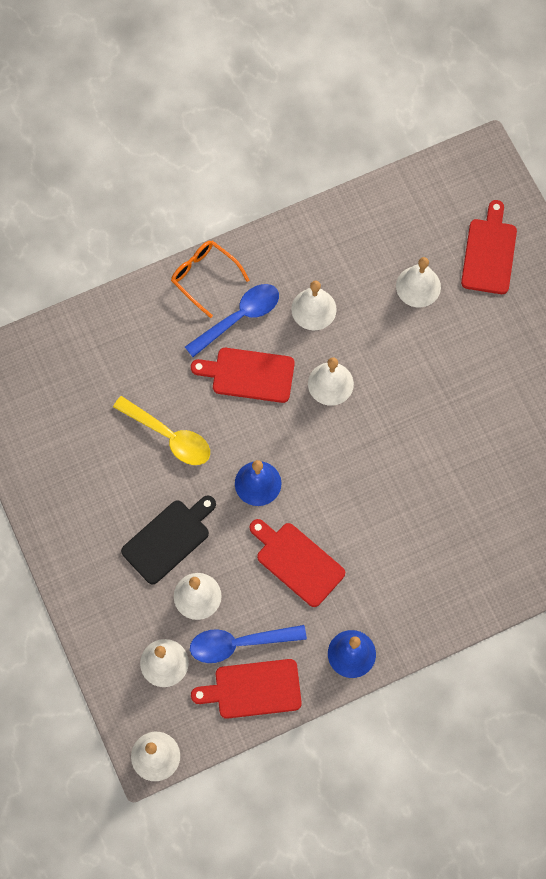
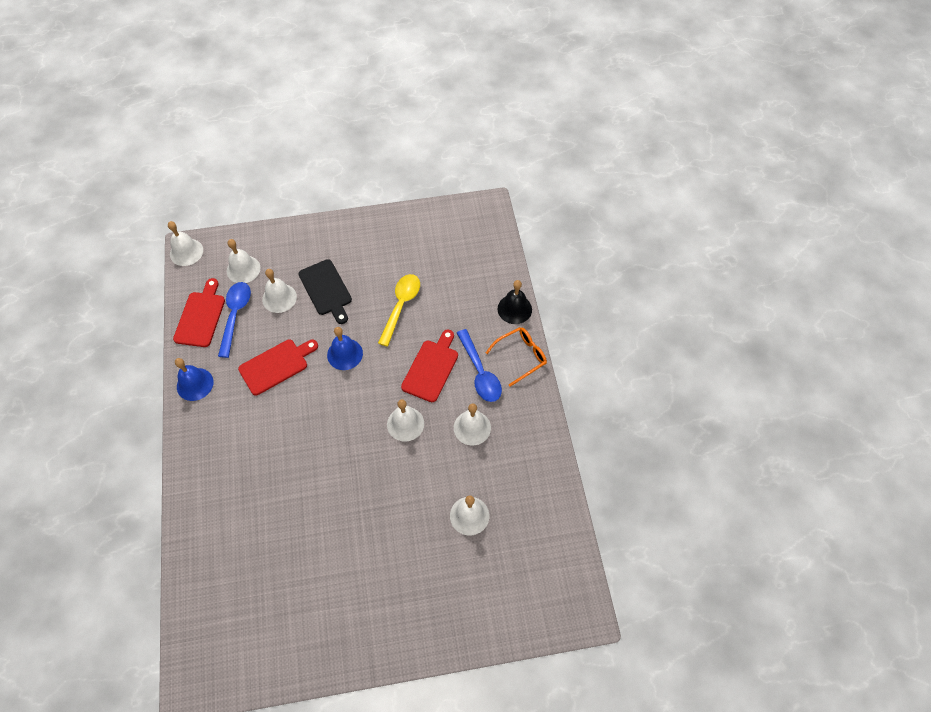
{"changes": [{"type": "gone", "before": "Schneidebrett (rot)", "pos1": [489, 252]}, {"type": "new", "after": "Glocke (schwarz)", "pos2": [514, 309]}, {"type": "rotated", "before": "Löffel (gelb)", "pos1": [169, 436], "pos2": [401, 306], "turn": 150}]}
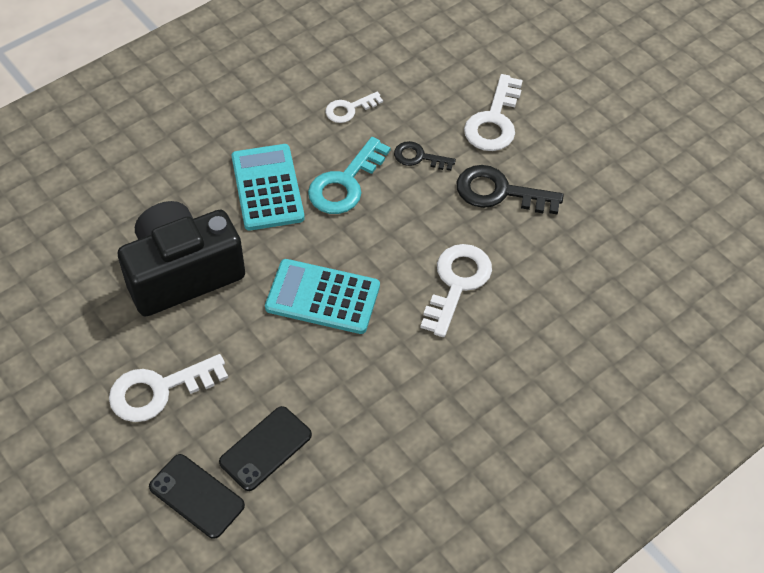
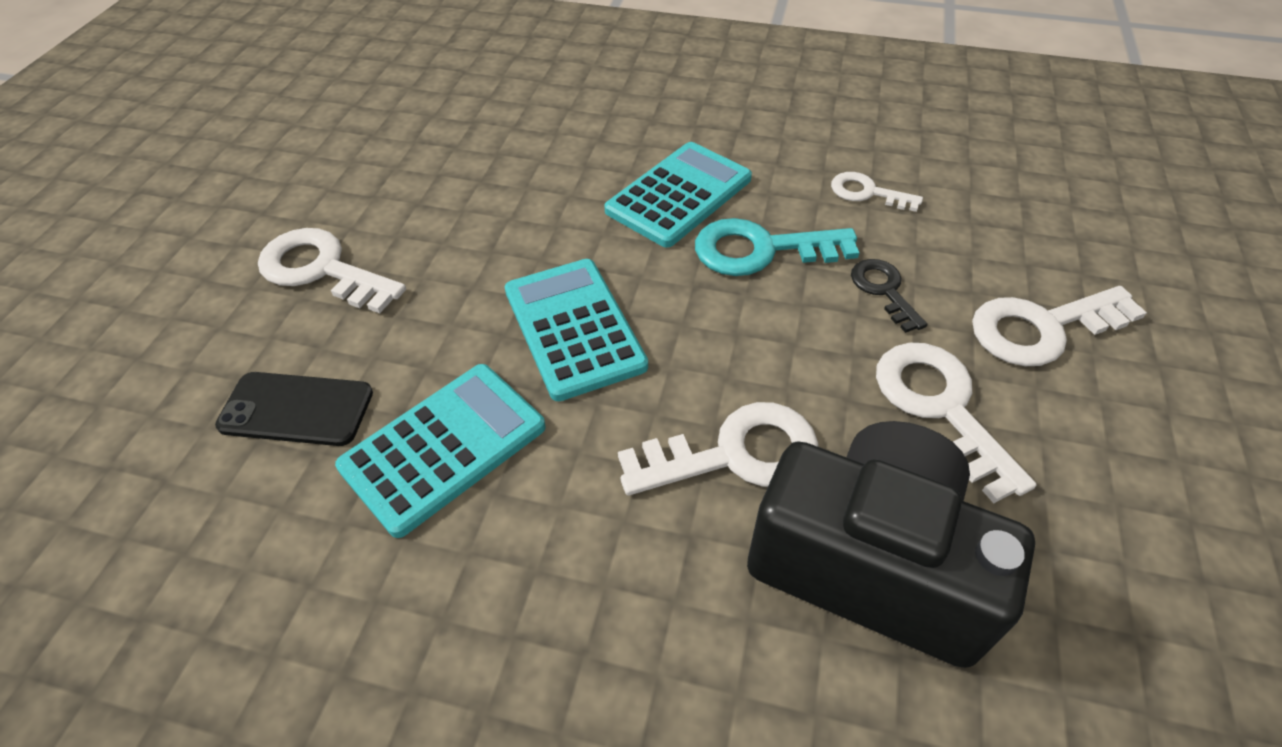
{"changes": [{"type": "gone", "before": "Handy (schwarz)", "pos1": [196, 496]}, {"type": "new", "after": "Taschenrechner (türkis)", "pos2": [444, 447]}, {"type": "shifted", "before": "Kamera (schwarz)", "pos1": [182, 273], "pos2": [870, 563]}, {"type": "repainted", "before": "Schlüssel (schwarz)", "after": "Schlüssel (weiß)", "pos1": [499, 192], "pos2": [940, 407]}]}
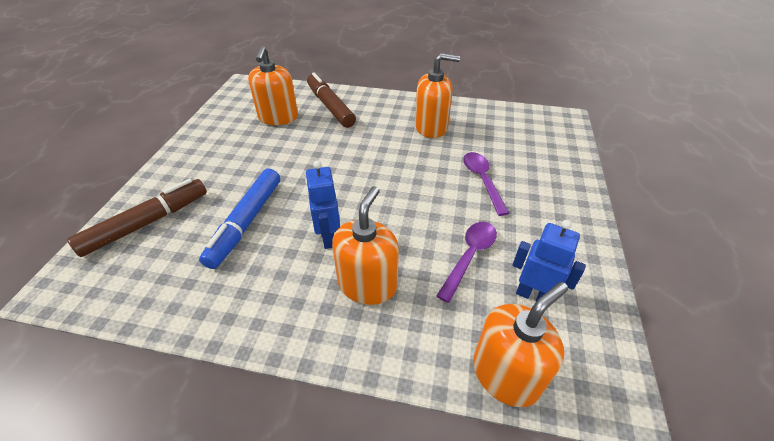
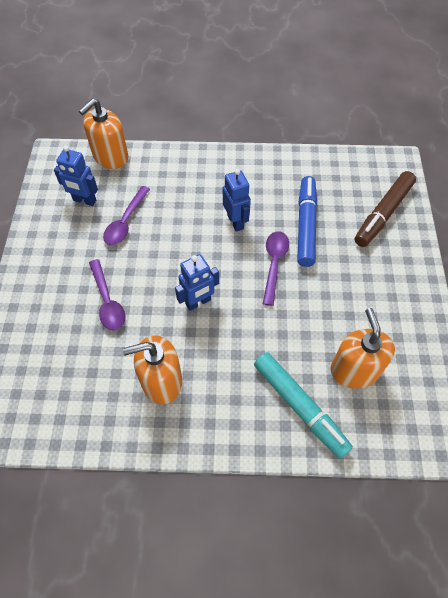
{"changes": [{"type": "gone", "before": "Seifenspender (orange)", "pos1": [367, 284]}, {"type": "new", "after": "Roboter (blau)", "pos2": [198, 302]}, {"type": "new", "after": "Löffel (lila)", "pos2": [274, 264]}, {"type": "repainted", "before": "Filzstift (braun)", "after": "Filzstift (türkis)", "pos1": [330, 106], "pos2": [300, 406]}]}
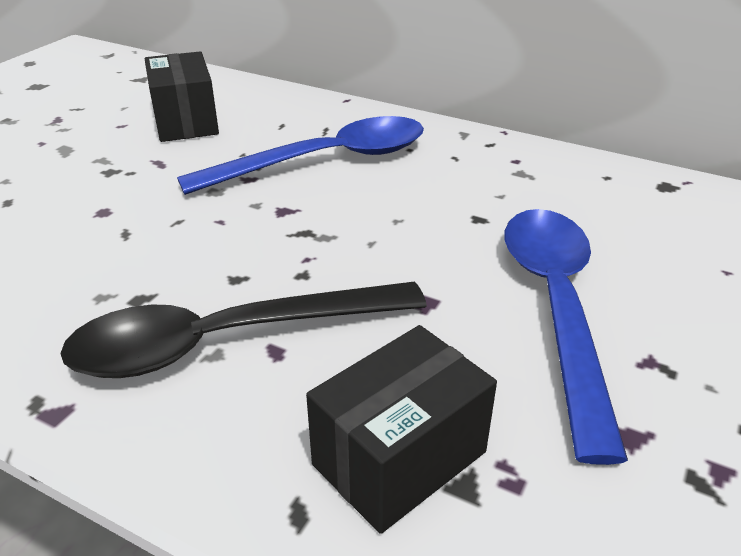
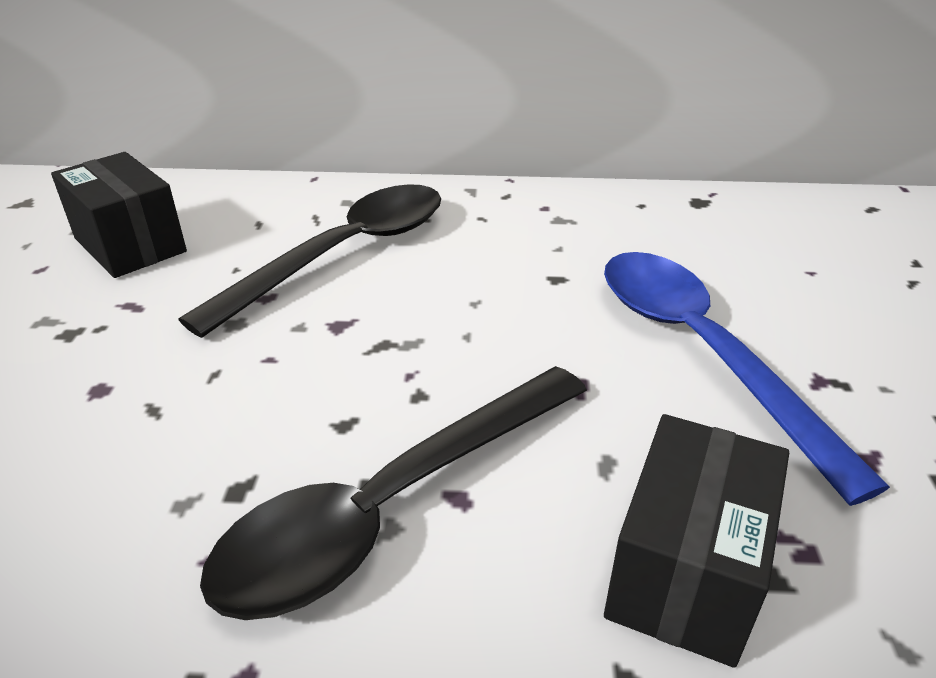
{"changes": [{"type": "repainted", "before": "Löffel (blau)", "after": "Löffel (schwarz)", "pos1": [325, 161], "pos2": [344, 254]}]}
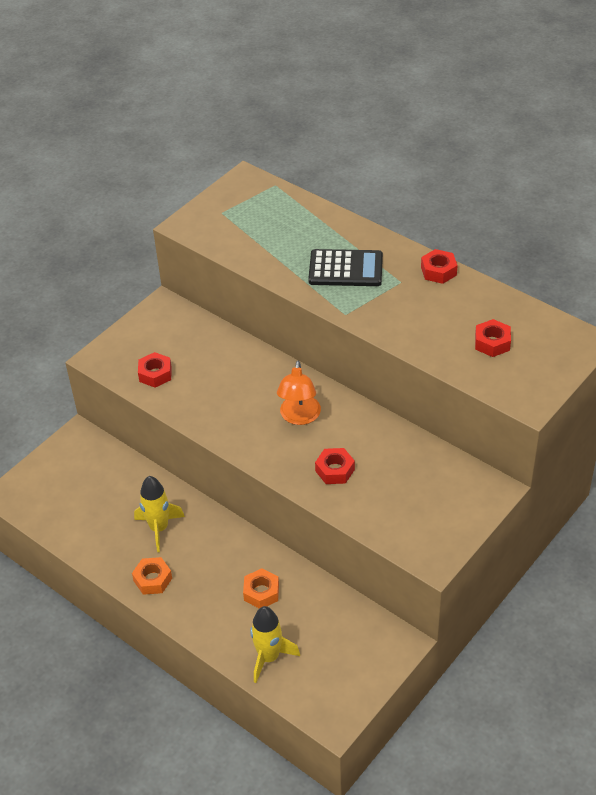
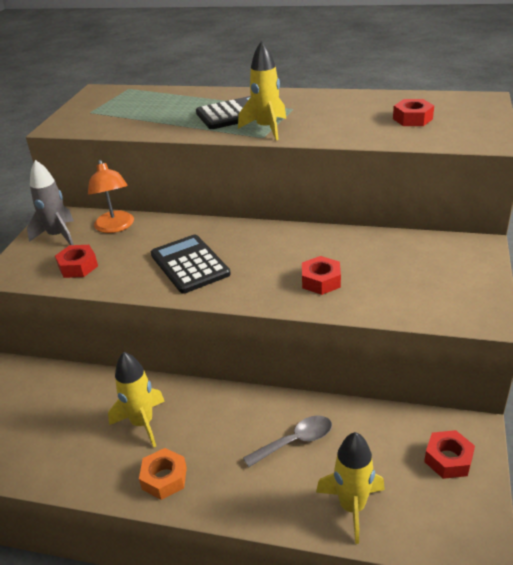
{"changes": [{"type": "new", "after": "Rakete (grau)", "pos2": [58, 236]}, {"type": "new", "after": "Taschenrechner (schwarz)", "pos2": [189, 264]}, {"type": "new", "after": "Rakete (gelb)", "pos2": [266, 128]}, {"type": "shifted", "before": "Lampe (orange)", "pos1": [299, 417], "pos2": [115, 227]}, {"type": "shifted", "before": "Sechskantmutter (rot)", "pos1": [438, 271], "pos2": [448, 459]}, {"type": "swapped", "before": "Sechskantmutter (orange)", "after": "Löffel (grau)", "pos1": [261, 592], "pos2": [295, 441]}]}
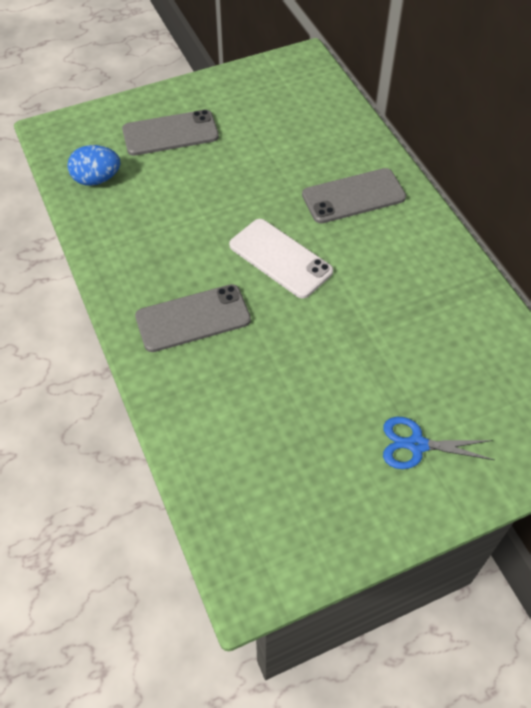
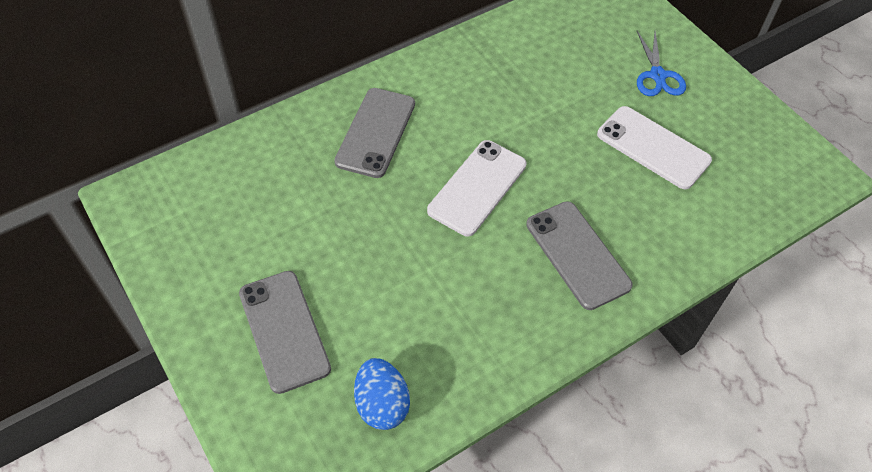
{"changes": [{"type": "new", "after": "Handy (weiß)", "pos2": [653, 147]}, {"type": "rotated", "before": "Handy (grau)", "pos1": [353, 196], "pos2": [375, 132], "turn": 45}]}
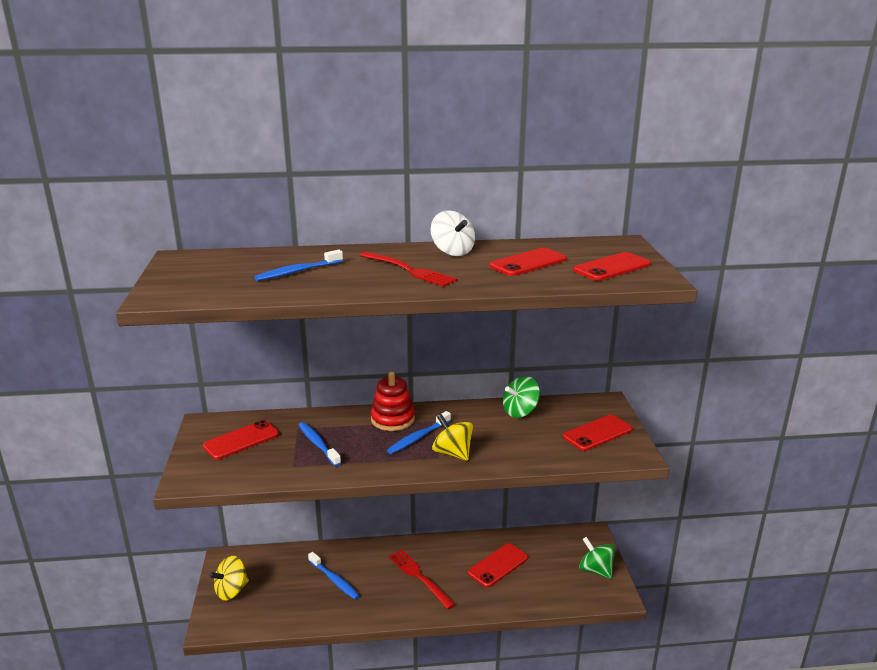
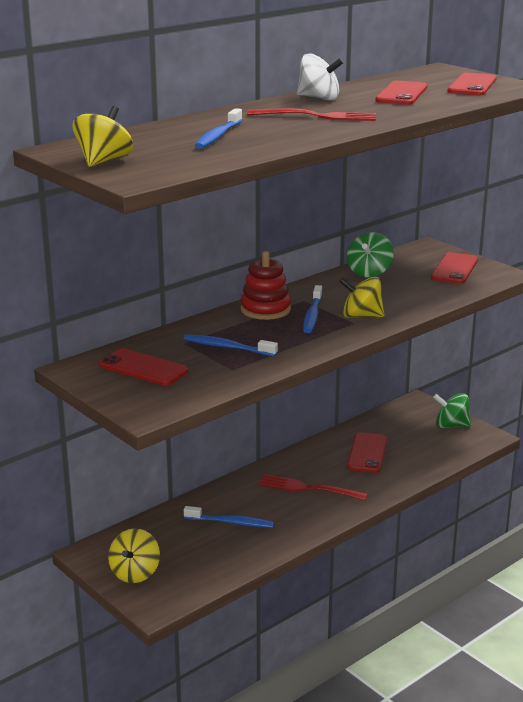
{"changes": [{"type": "new", "after": "Kreisel (gelb)", "pos2": [104, 161]}, {"type": "rotated", "before": "Handy (rot)", "pos1": [241, 440], "pos2": [143, 368], "turn": -75}]}
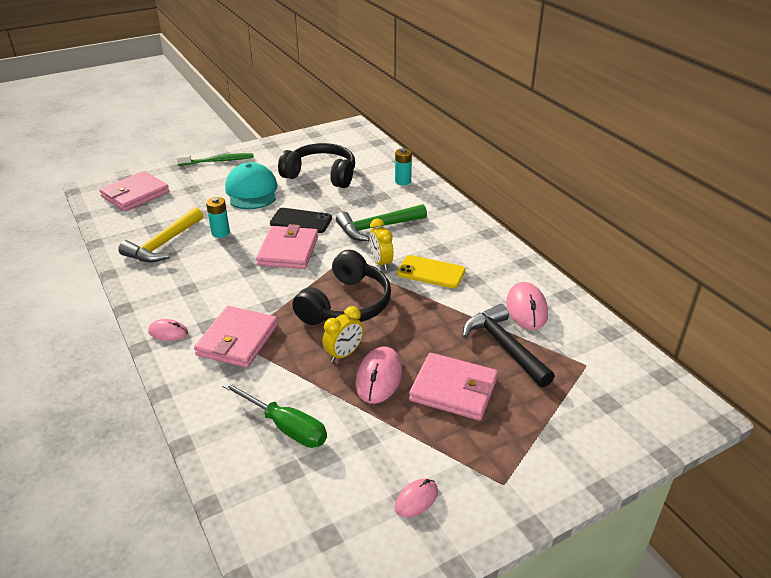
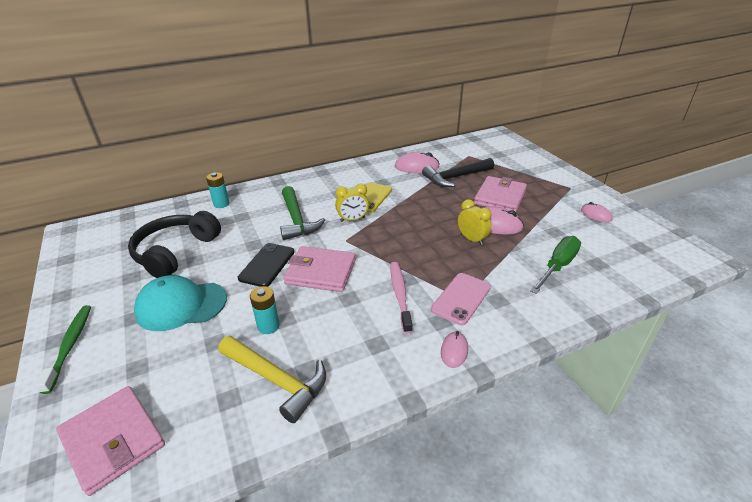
{"changes": [{"type": "gone", "before": "Kopfhörer (schwarz)", "pos1": [346, 305]}, {"type": "new", "after": "Zahnbürste (rosa)", "pos2": [400, 295]}, {"type": "swapped", "before": "Geldbörse (rosa)", "after": "Handy (rosa)", "pos1": [237, 340], "pos2": [461, 298]}]}
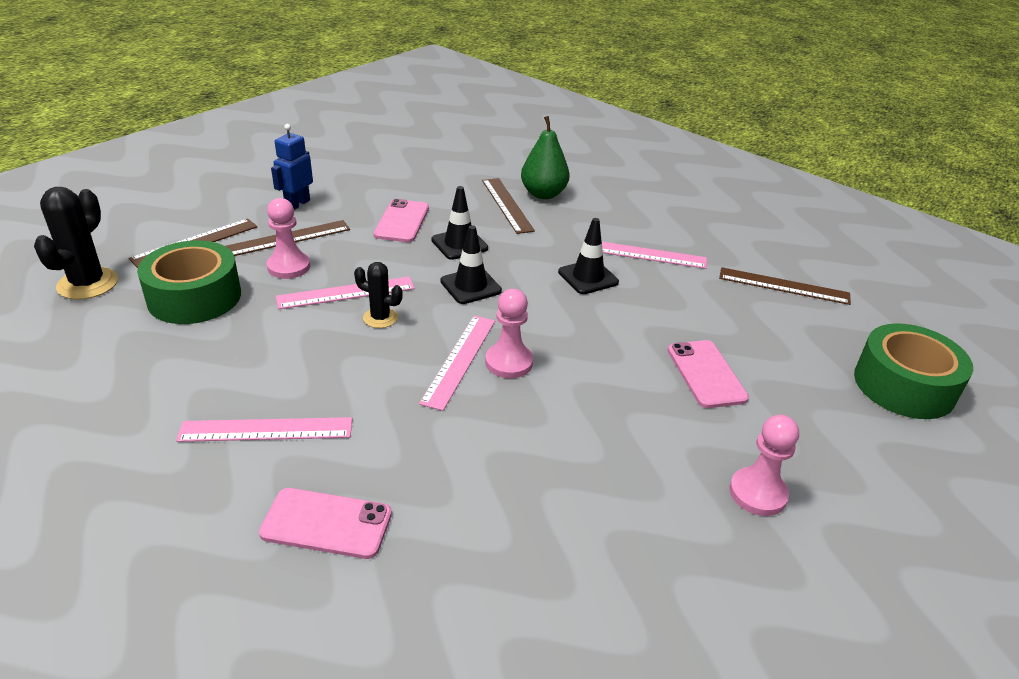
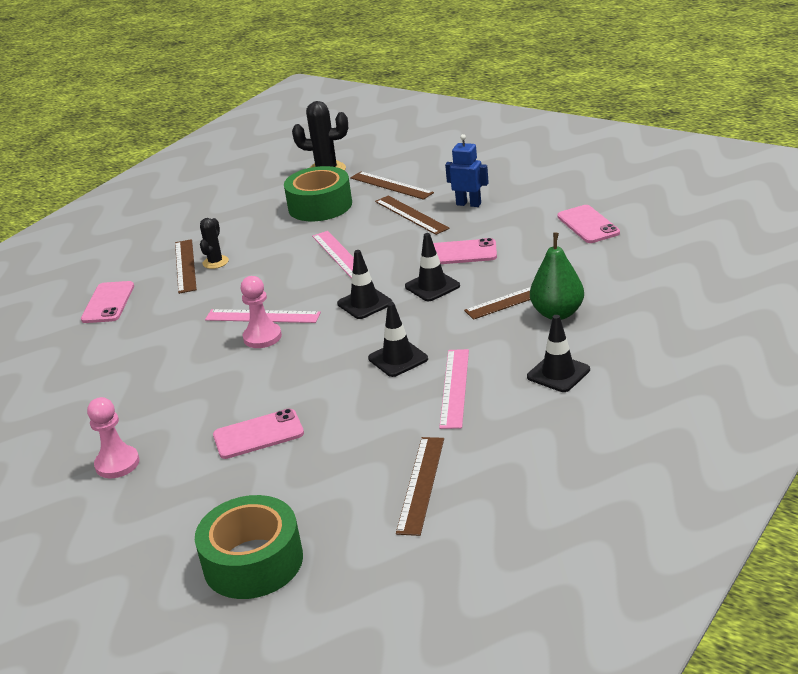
{"changes": [{"type": "gone", "before": "Bauer (rosa)", "pos1": [289, 267]}, {"type": "new", "after": "Leitkegel (schwarz)", "pos2": [558, 373]}, {"type": "new", "after": "Handy (rosa)", "pos2": [588, 225]}, {"type": "shifted", "before": "Kaktus (schwarz)", "pos1": [380, 318], "pos2": [215, 262]}, {"type": "repainted", "before": "Lineal (rosa)", "after": "Lineal (braun)", "pos1": [266, 430], "pos2": [185, 266]}]}
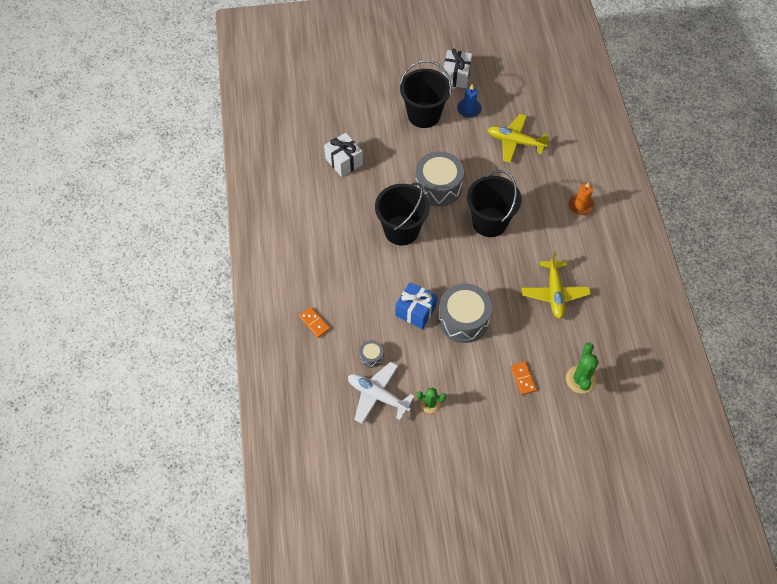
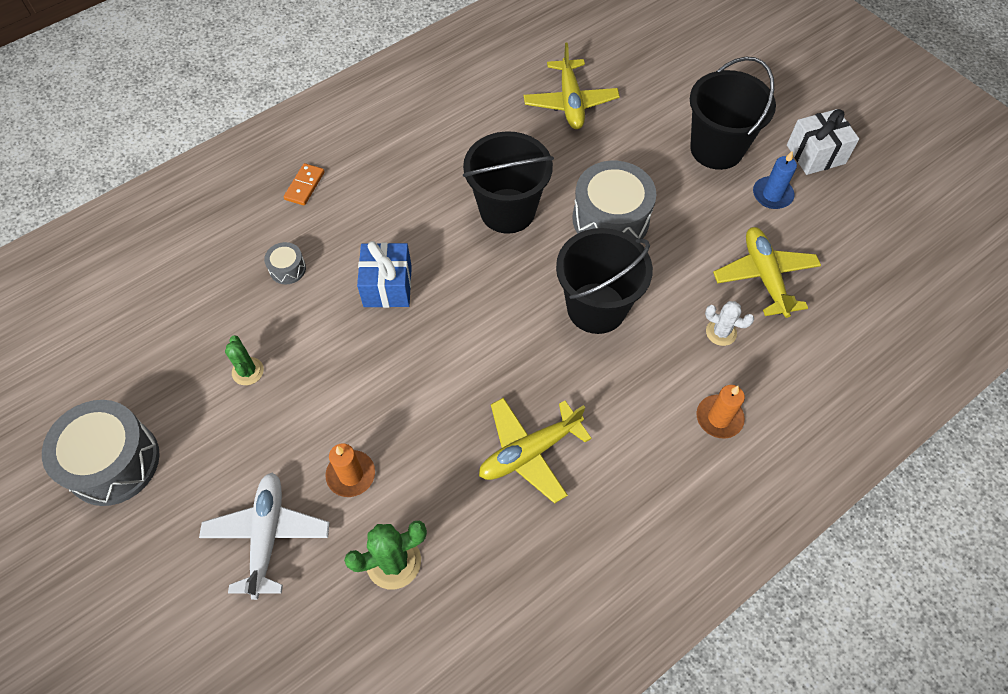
{"changes": [{"type": "new", "after": "Kaktus (weiß)", "pos2": [721, 332]}, {"type": "shifted", "before": "Flugzeug (weiß)", "pos1": [378, 395], "pos2": [267, 536]}, {"type": "shifted", "before": "Trommel (grau)", "pos1": [463, 319], "pos2": [113, 462]}, {"type": "swapped", "before": "Geschenk (weiß)", "after": "Flugzeug (gelb)", "pos1": [344, 161], "pos2": [570, 102]}, {"type": "swapped", "before": "Dominostein (orange)", "after": "Kerze (orange)", "pos1": [523, 378], "pos2": [351, 475]}]}
